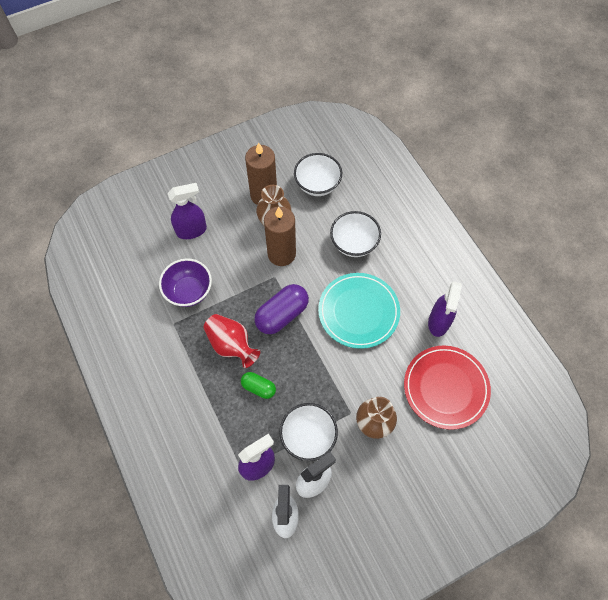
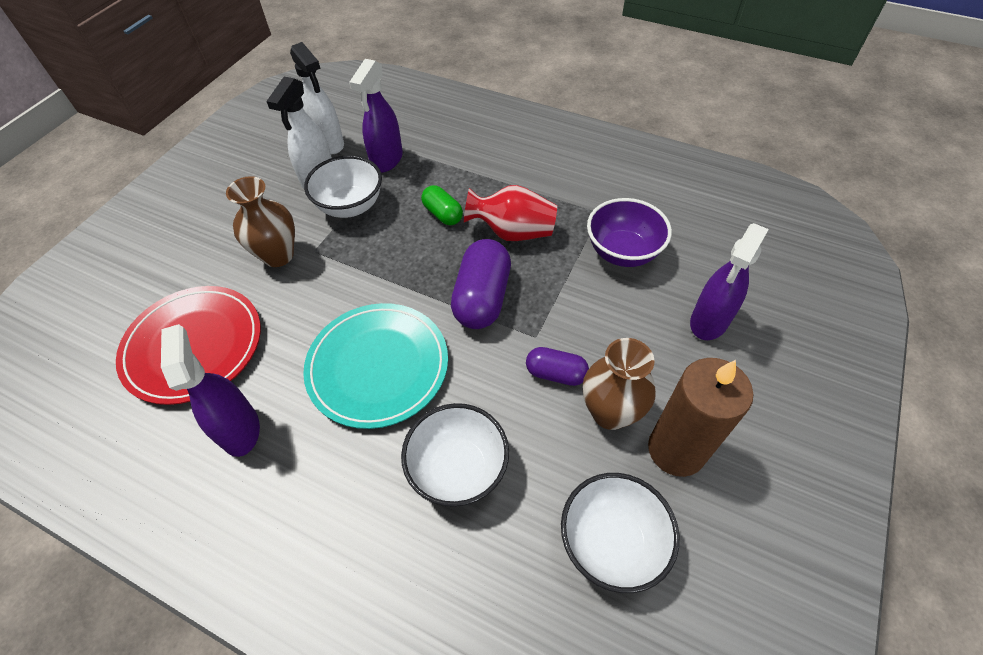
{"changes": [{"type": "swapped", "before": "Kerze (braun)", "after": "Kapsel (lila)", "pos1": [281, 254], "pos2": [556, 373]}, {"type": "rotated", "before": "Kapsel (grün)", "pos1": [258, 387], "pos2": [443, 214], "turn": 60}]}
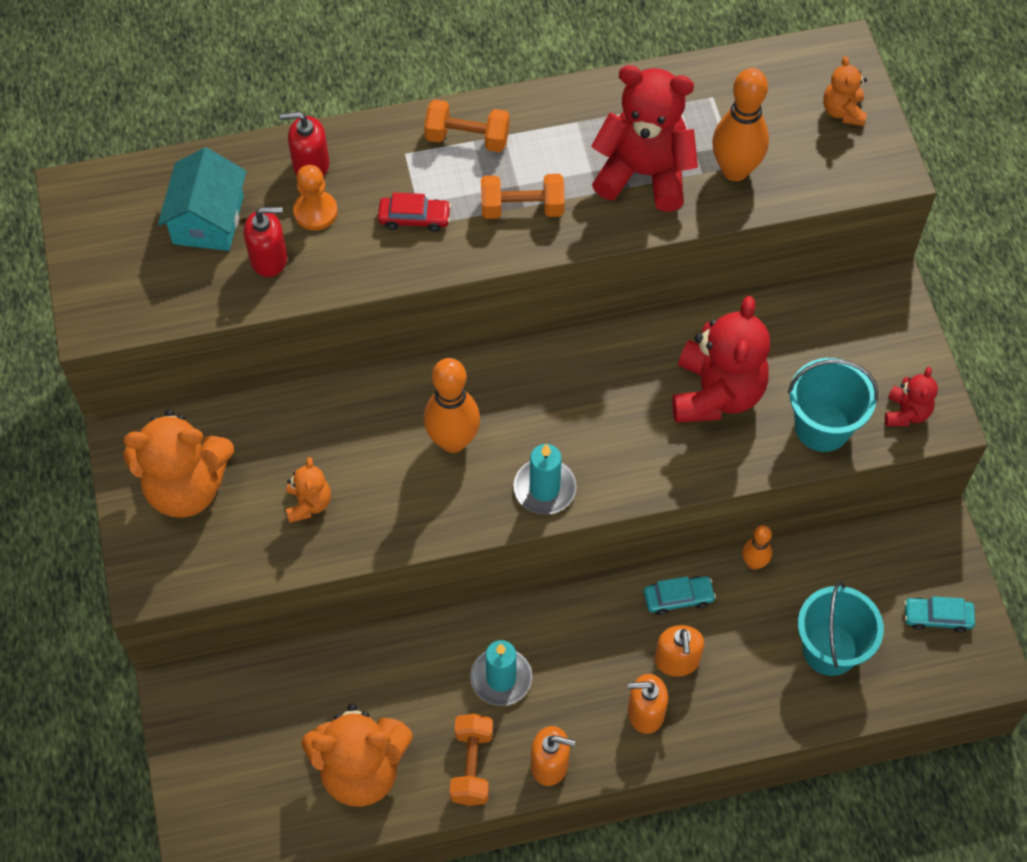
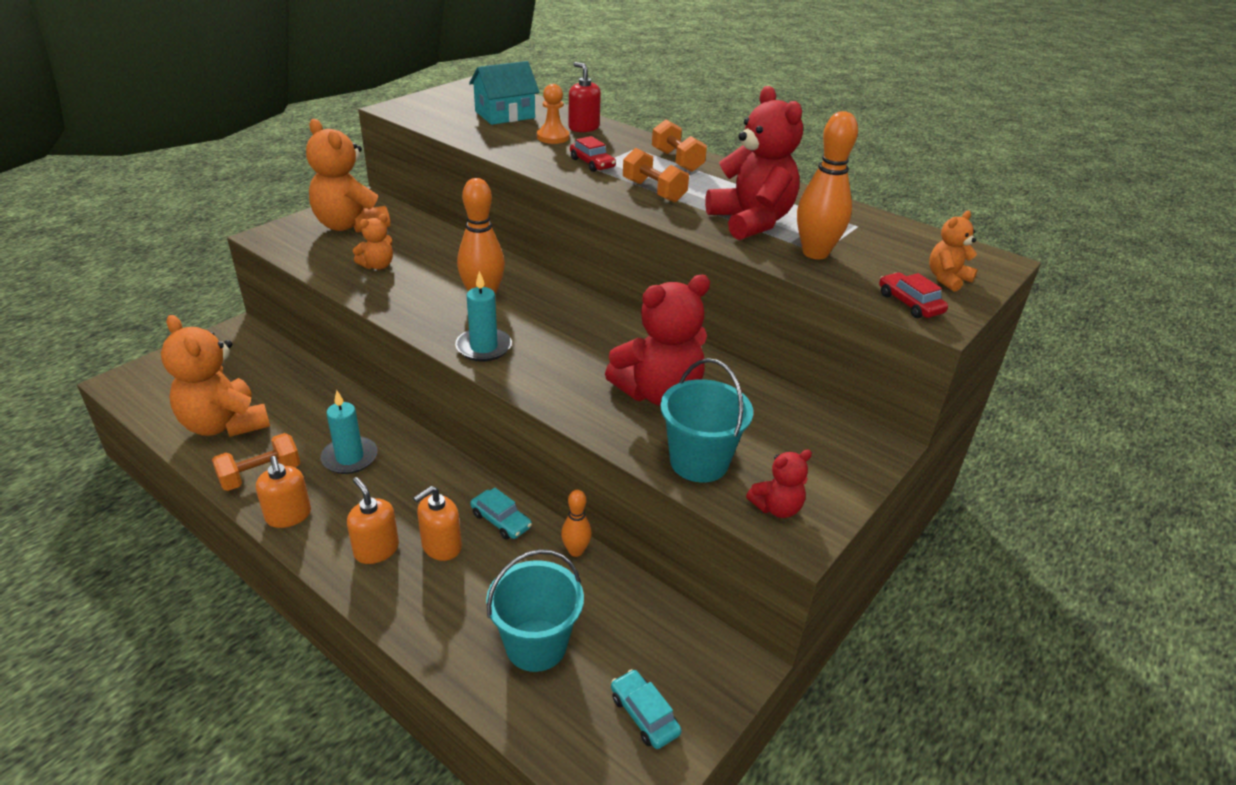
{"changes": [{"type": "gone", "before": "Seifenspender (rot)", "pos1": [269, 259]}, {"type": "new", "after": "Auto (rot)", "pos2": [910, 303]}]}
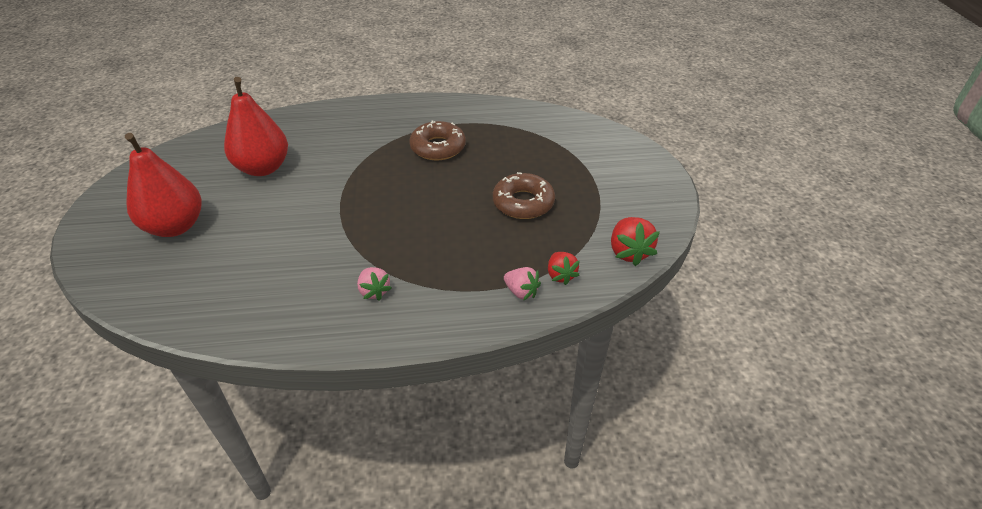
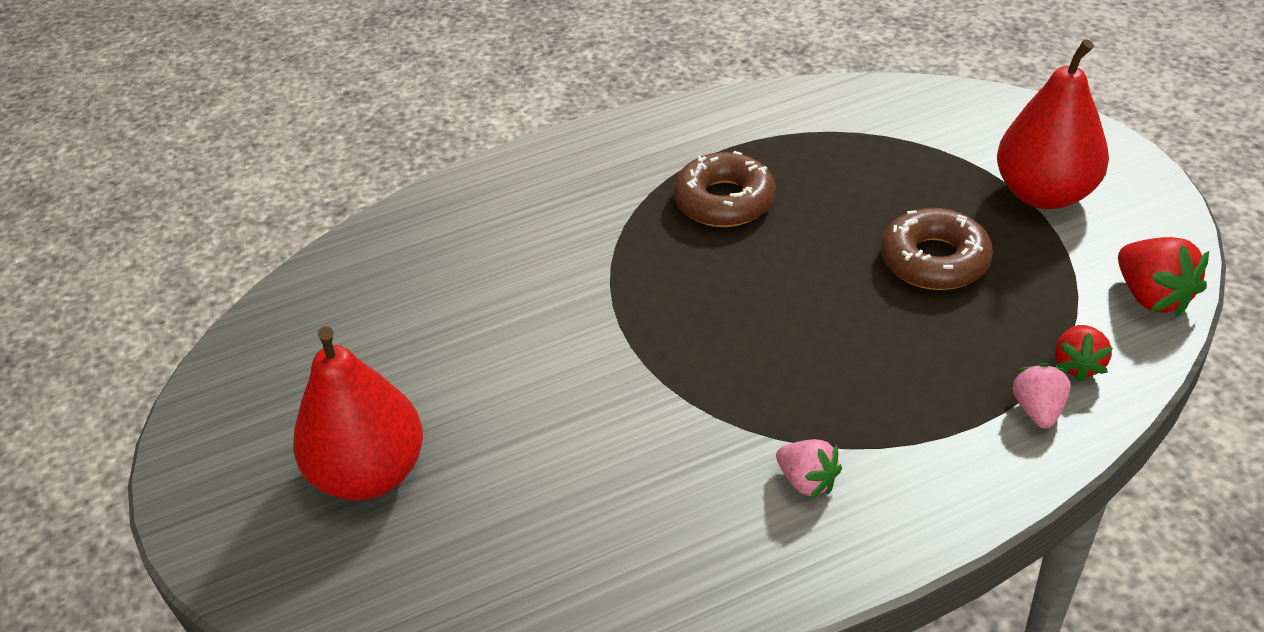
{"changes": [{"type": "shifted", "before": "Birne (rot)", "pos1": [263, 168], "pos2": [1044, 194]}, {"type": "rotated", "before": "Erdbeere (rosa)", "pos1": [521, 292], "pos2": [1038, 410], "turn": -105}, {"type": "rotated", "before": "Erdbeere (rot)", "pos1": [560, 275], "pos2": [1077, 365], "turn": 45}]}
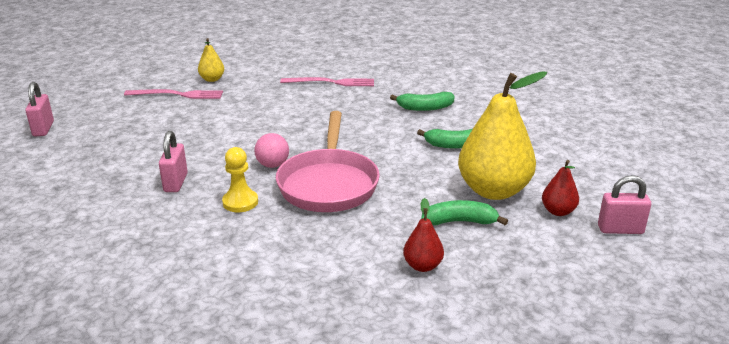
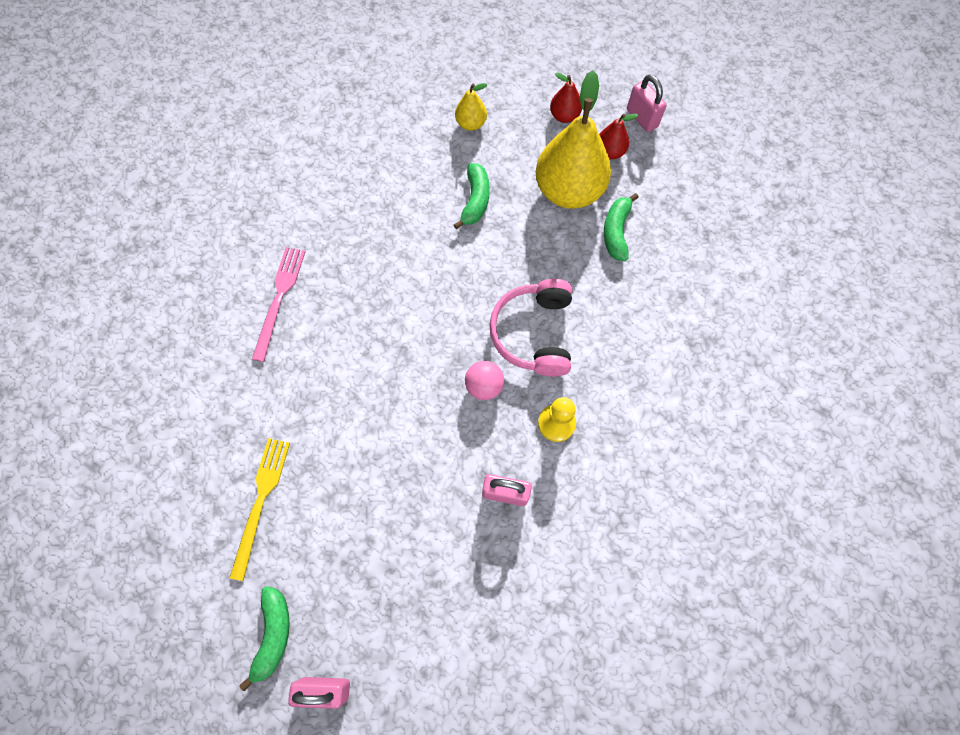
{"changes": [{"type": "shifted", "before": "Birne (gelb)", "pos1": [212, 79], "pos2": [471, 124]}, {"type": "shifted", "before": "Banane (grün)", "pos1": [425, 108], "pos2": [273, 634]}, {"type": "shifted", "before": "Birne (rot)", "pos1": [422, 266], "pos2": [564, 116]}, {"type": "swapped", "before": "Pfanne (rosa)", "after": "Kopfhörer (rosa)", "pos1": [328, 184], "pos2": [533, 333]}, {"type": "repainted", "before": "Gabel (rosa)", "after": "Gabel (gelb)", "pos1": [177, 95], "pos2": [260, 501]}, {"type": "rotated", "before": "Vorhängeschloss (rosa)", "pos1": [620, 229], "pos2": [642, 118], "turn": -45}]}
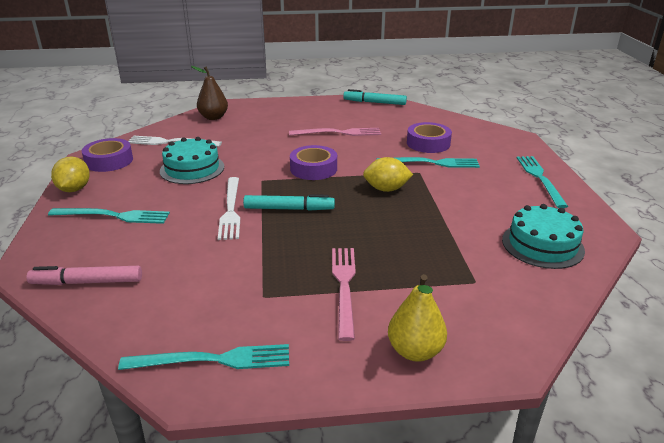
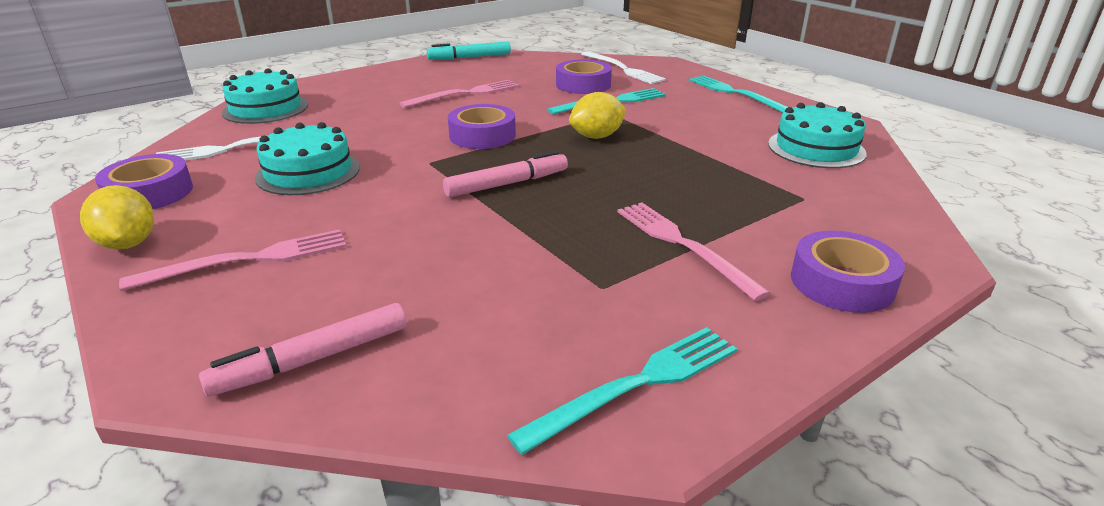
{"changes": [{"type": "shifted", "before": "Gabel (weiß)", "pos1": [231, 210], "pos2": [622, 69]}, {"type": "swapped", "before": "Birne (braun)", "after": "Kuchen (türkis)", "pos1": [213, 117], "pos2": [265, 108]}, {"type": "swapped", "before": "Birne (gelb)", "after": "Klebeband (lila)", "pos1": [415, 351], "pos2": [842, 282]}, {"type": "repainted", "before": "Gabel (türkis)", "after": "Gabel (rosa)", "pos1": [113, 216], "pos2": [248, 260]}, {"type": "repainted", "before": "Filzstift (türkis)", "after": "Filzstift (rosa)", "pos1": [289, 209], "pos2": [507, 184]}]}
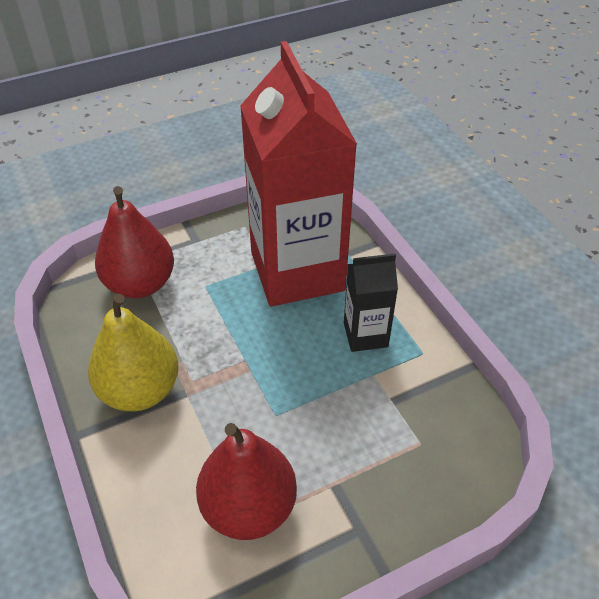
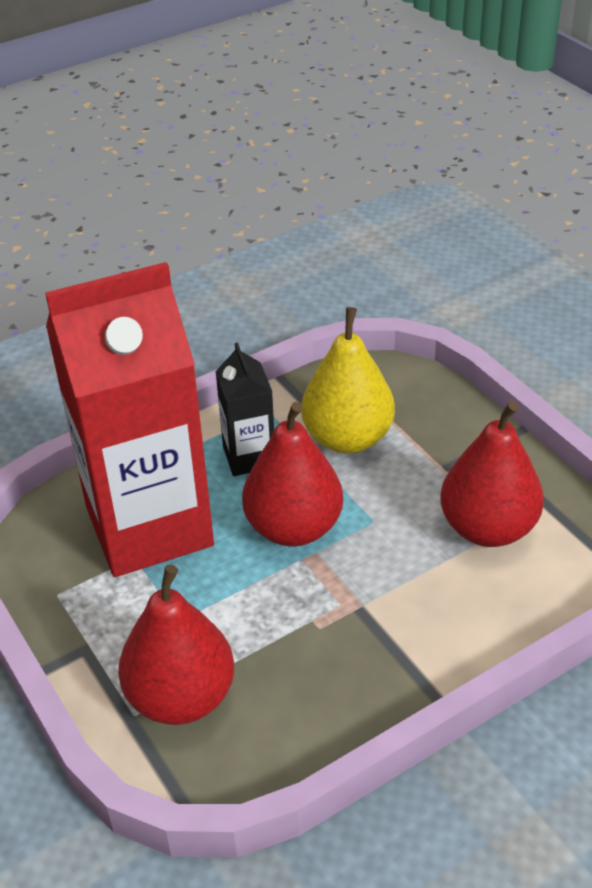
{"changes": [{"type": "new", "after": "Birne (rot)", "pos2": [293, 528]}, {"type": "shifted", "before": "Birne (gelb)", "pos1": [140, 390], "pos2": [347, 438]}]}
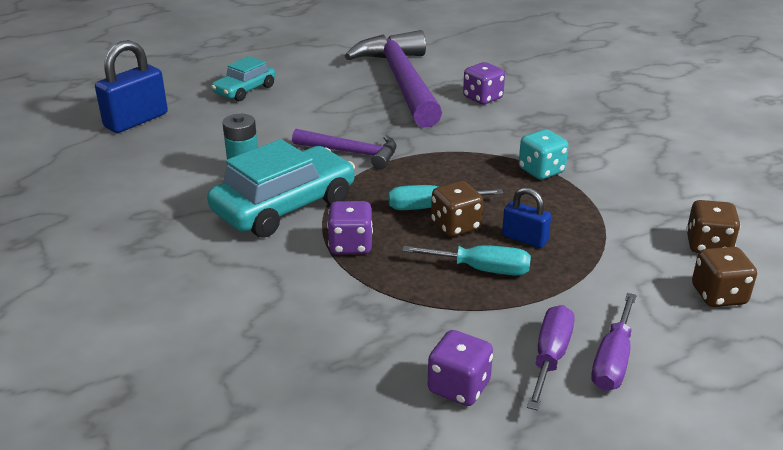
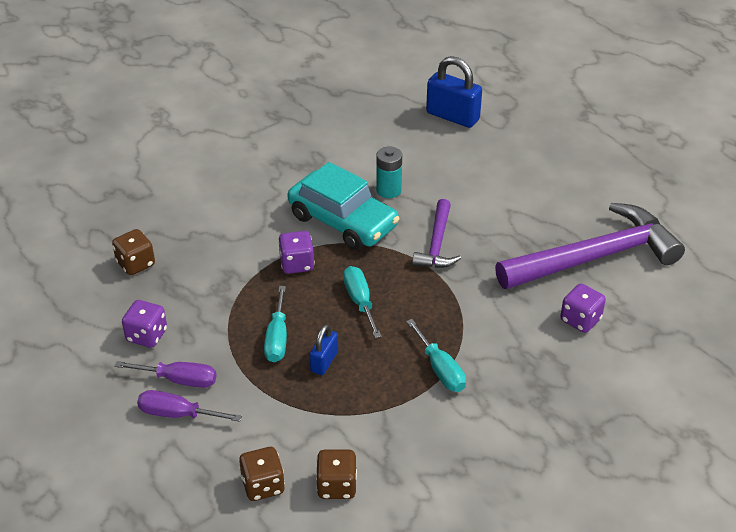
{"changes": [{"type": "gone", "before": "Auto (türkis)", "pos1": [245, 90]}, {"type": "shifted", "before": "Spielwürfel (braun)", "pos1": [456, 226], "pos2": [136, 264]}, {"type": "swapped", "before": "Spielwürfel (türkis)", "after": "Schraubenzieher (türkis)", "pos1": [541, 171], "pos2": [440, 369]}]}
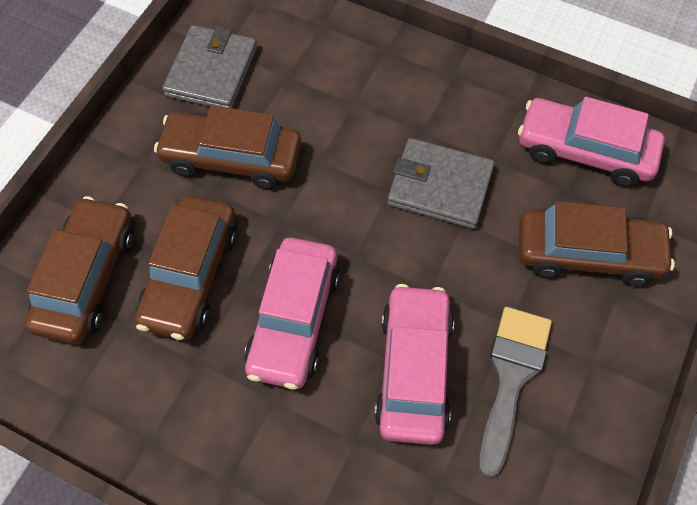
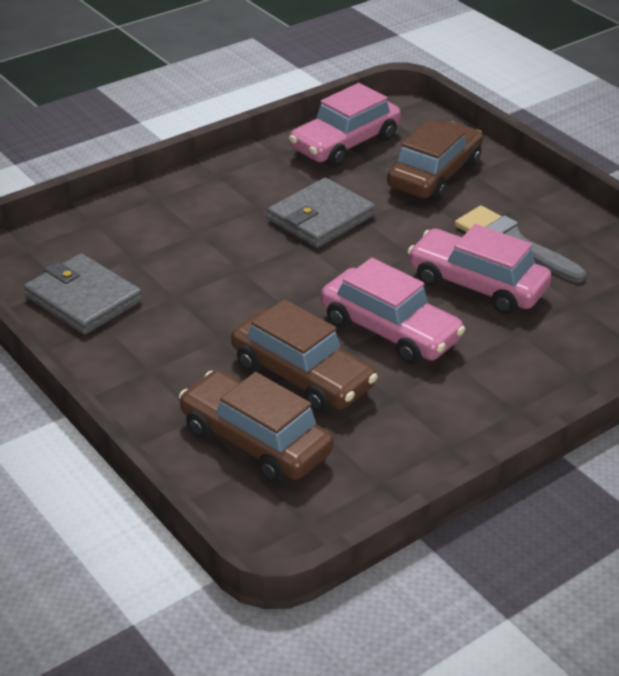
{"changes": [{"type": "gone", "before": "Auto (braun)", "pos1": [232, 158]}]}
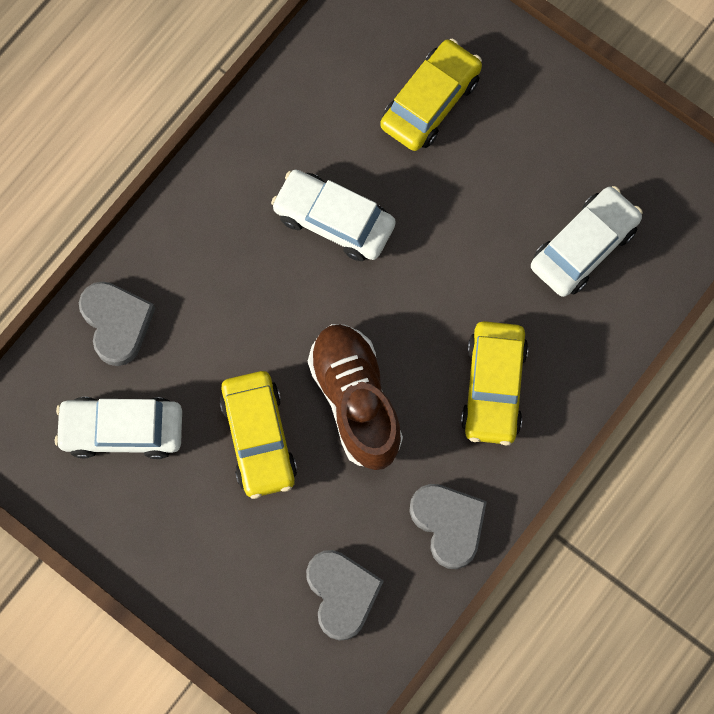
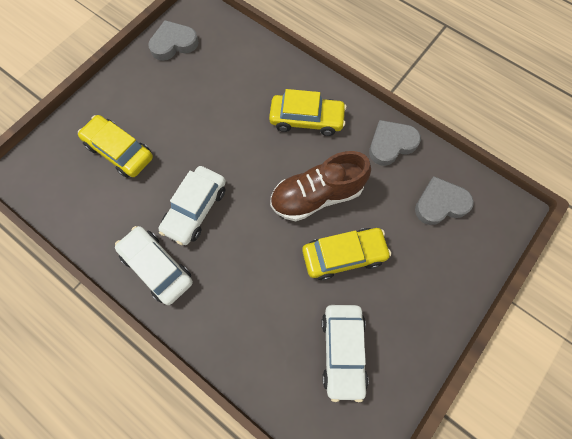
{"changes": [{"type": "shifted", "before": "Herz (grau)", "pos1": [116, 323], "pos2": [173, 43]}, {"type": "shifted", "before": "Auto (weiß)", "pos1": [584, 247], "pos2": [157, 267]}]}
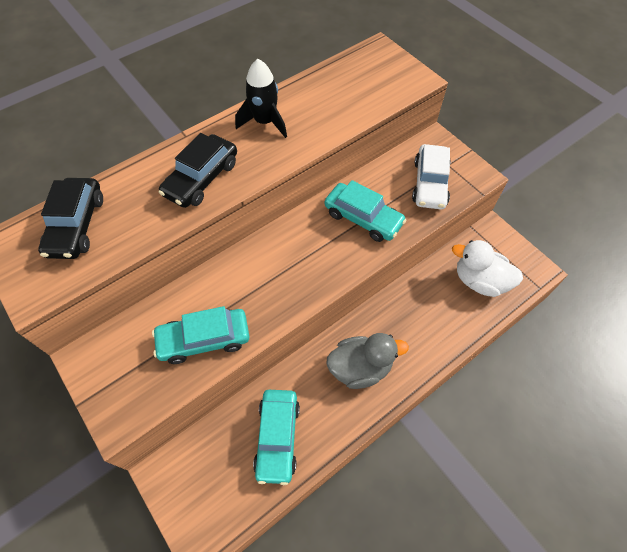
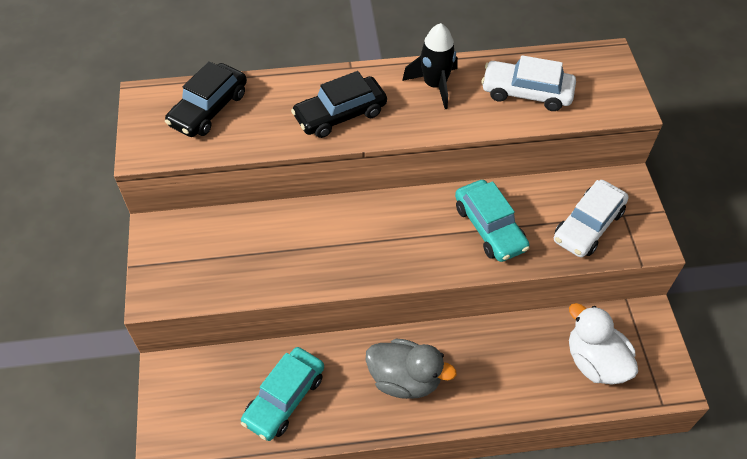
{"changes": [{"type": "gone", "before": "Auto (türkis)", "pos1": [204, 339]}, {"type": "new", "after": "Auto (weiß)", "pos2": [526, 92]}]}
